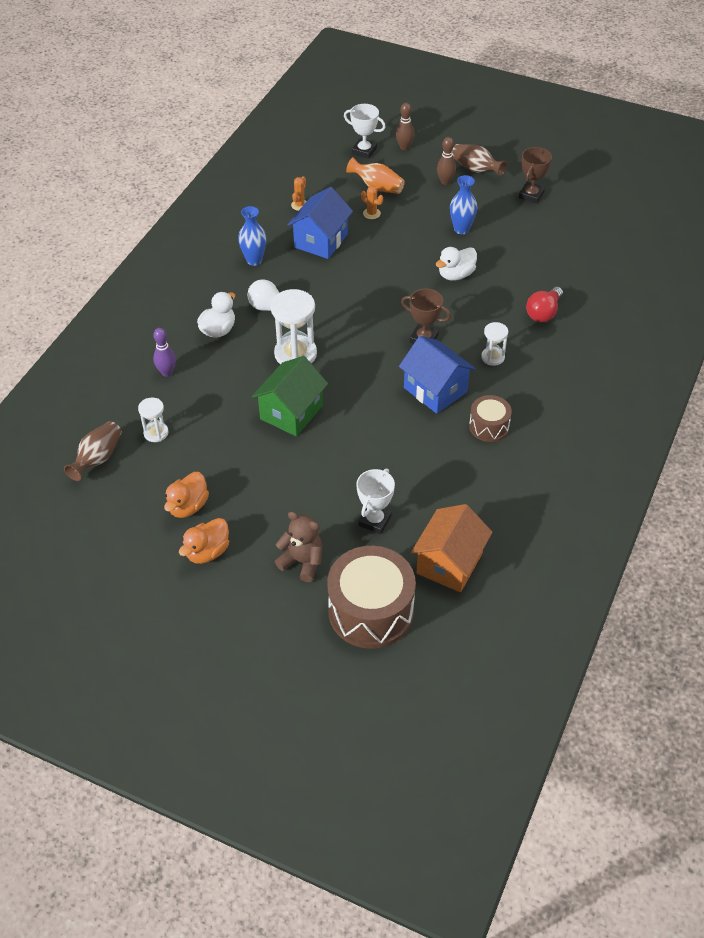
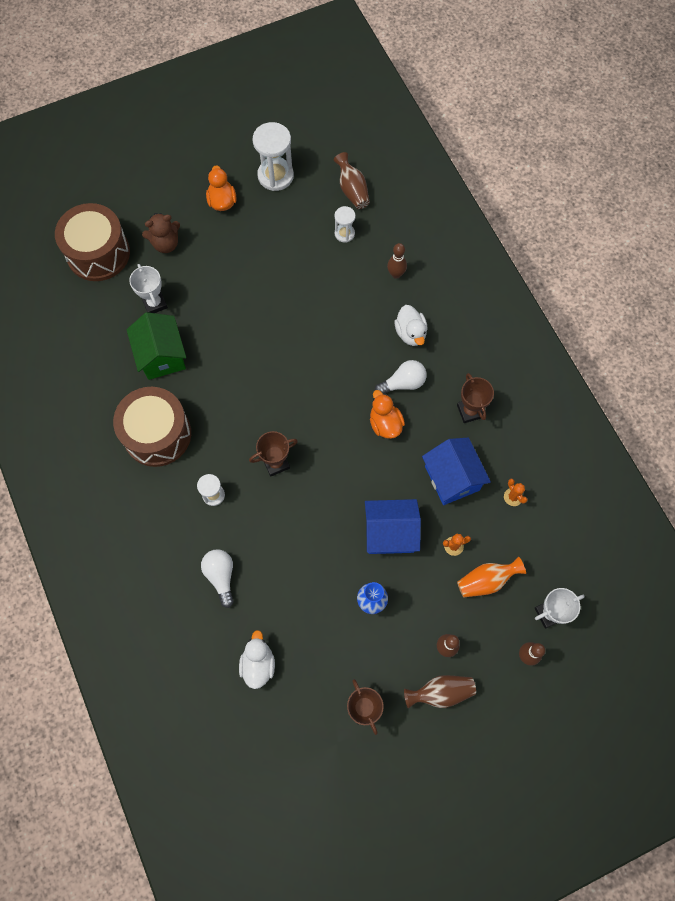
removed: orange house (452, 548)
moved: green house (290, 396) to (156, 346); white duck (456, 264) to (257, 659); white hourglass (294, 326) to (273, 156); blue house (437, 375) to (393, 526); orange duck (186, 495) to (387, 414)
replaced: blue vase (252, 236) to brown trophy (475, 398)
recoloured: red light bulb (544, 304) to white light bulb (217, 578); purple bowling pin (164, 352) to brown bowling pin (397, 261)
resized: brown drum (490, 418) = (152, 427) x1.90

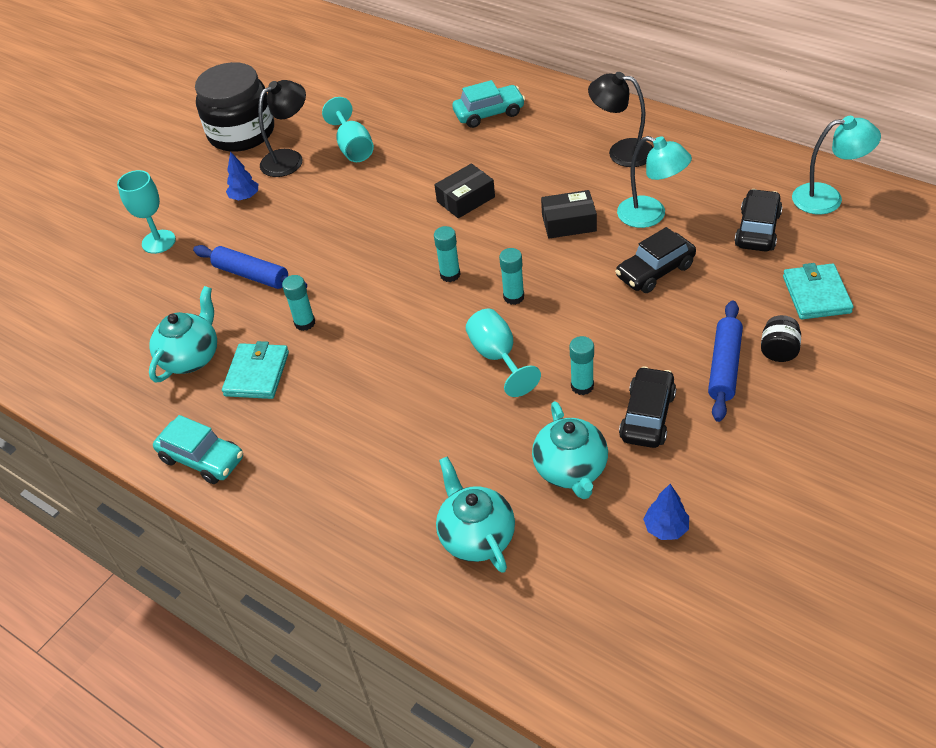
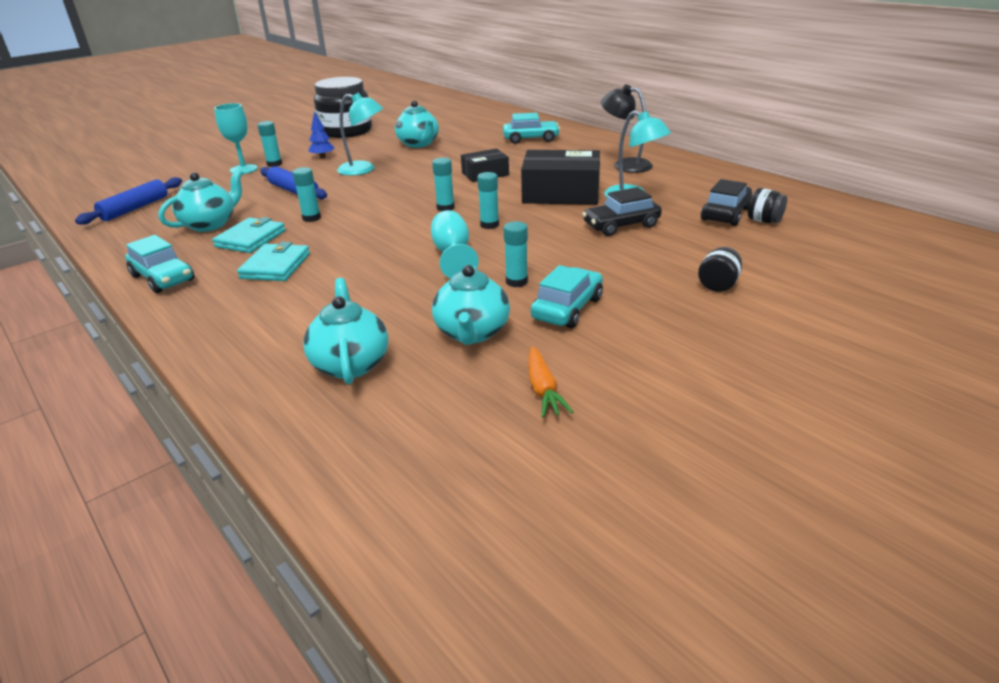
removed: black lamp (282, 128)
added: turquoise glue stick (269, 144); black jar (767, 205)
moved: blue rolling pin (725, 361) to (128, 201); turquoise wallet (818, 291) to (273, 261); turquoise lamp (836, 165) to (360, 134)
replaced: turquoise goblet (348, 129) to turquoise teapot (417, 124); blue tree (666, 512) to orange carrot (550, 382)
recoloured: black car (647, 407) to turquoise car (567, 296)
resized: black box (569, 214) = (560, 177) x1.73

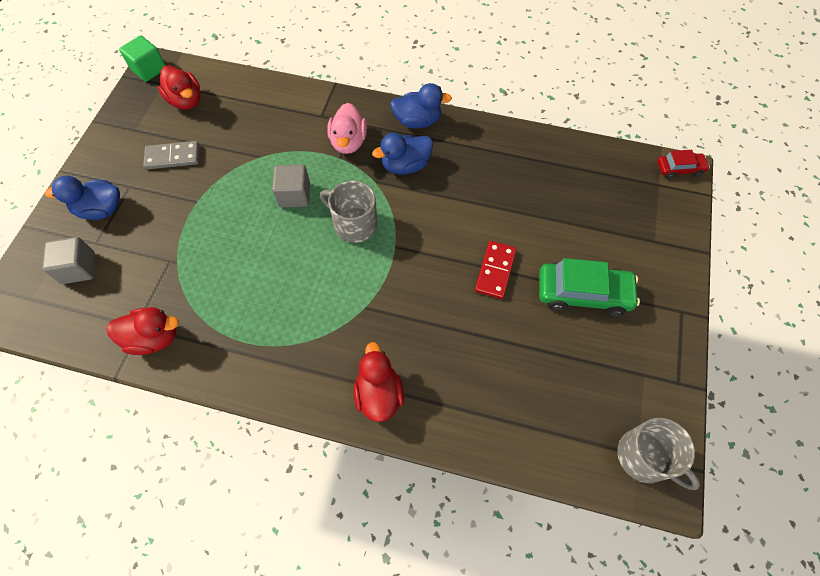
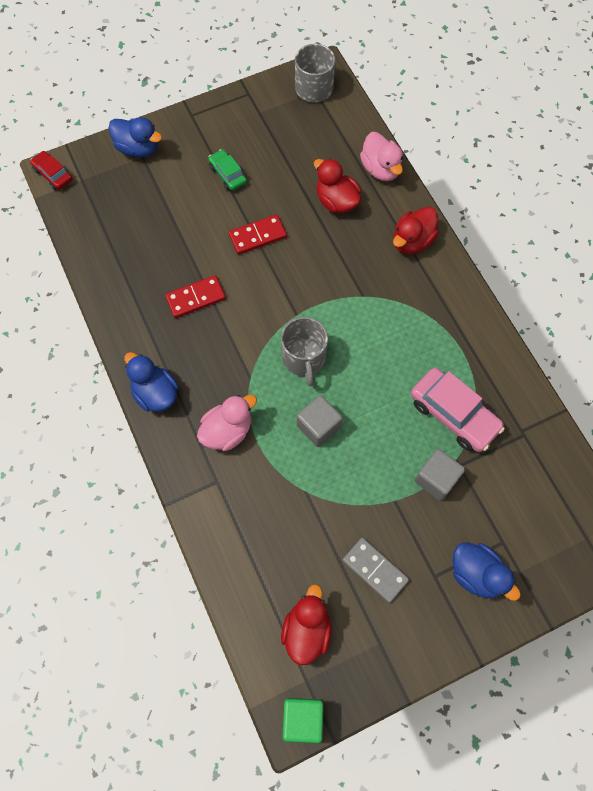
added: red domino (195, 296); pink duck (381, 156); pink car (458, 410)
moved: blue duck (402, 154) to (135, 137); red duck (142, 331) to (337, 186); grey cube (68, 260) to (440, 475)
resized: green car (589, 287) = (227, 170) x0.56

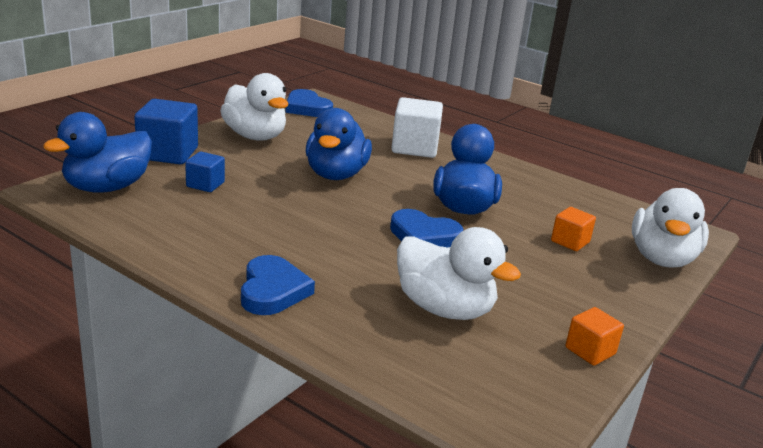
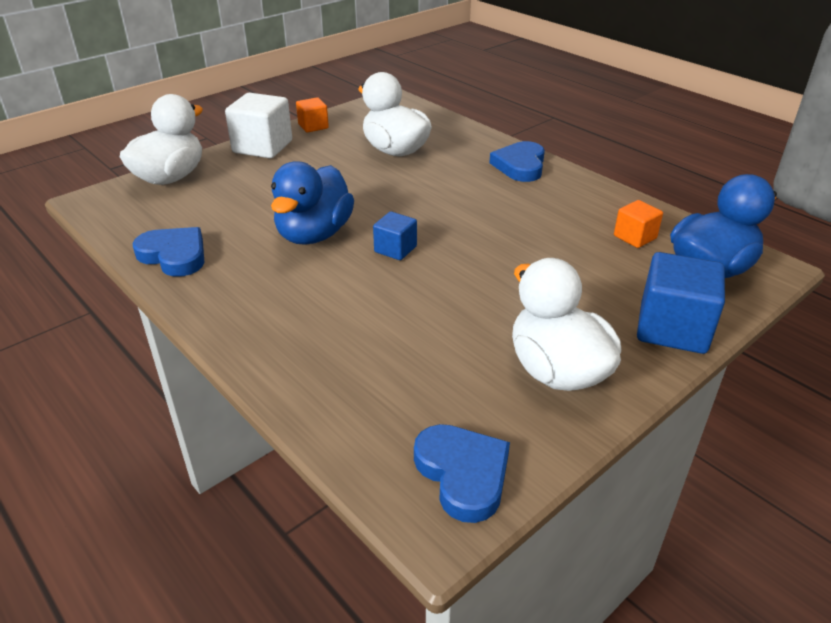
removed: blue duck (339, 144)
moved: blue heart (426, 228) to (168, 252); white cube (417, 127) to (258, 125); blue cube (205, 172) to (395, 235); orange cube (573, 229) to (638, 224)

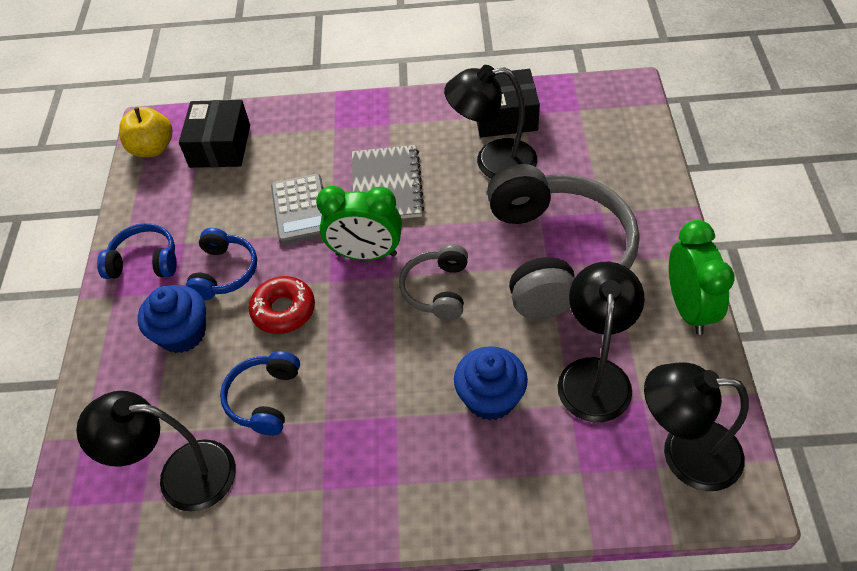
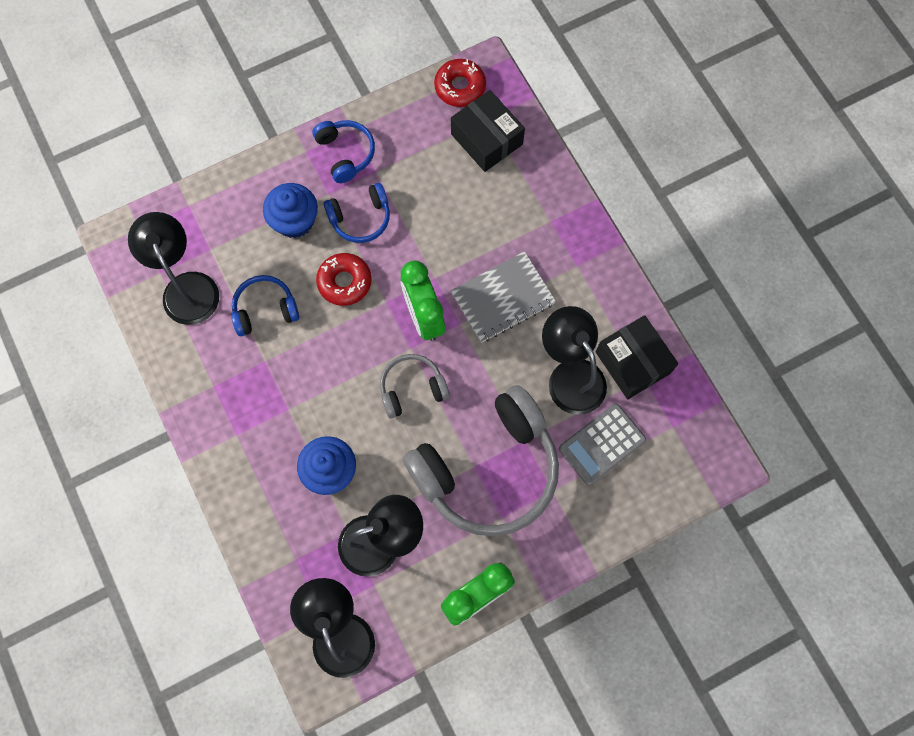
moved: grey calculator (297, 209) to (602, 444)
replaced: yellow apple (145, 132) to red donut (460, 83)
turned: black box (214, 134) = (488, 131) 75 degrees clockwise

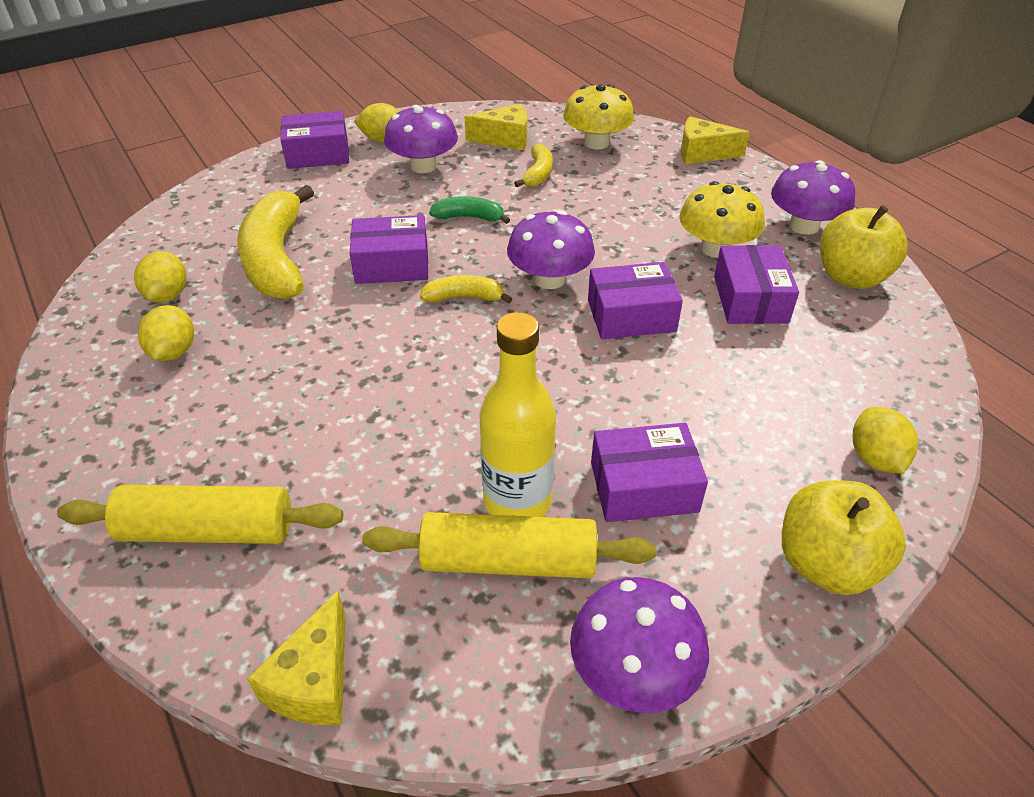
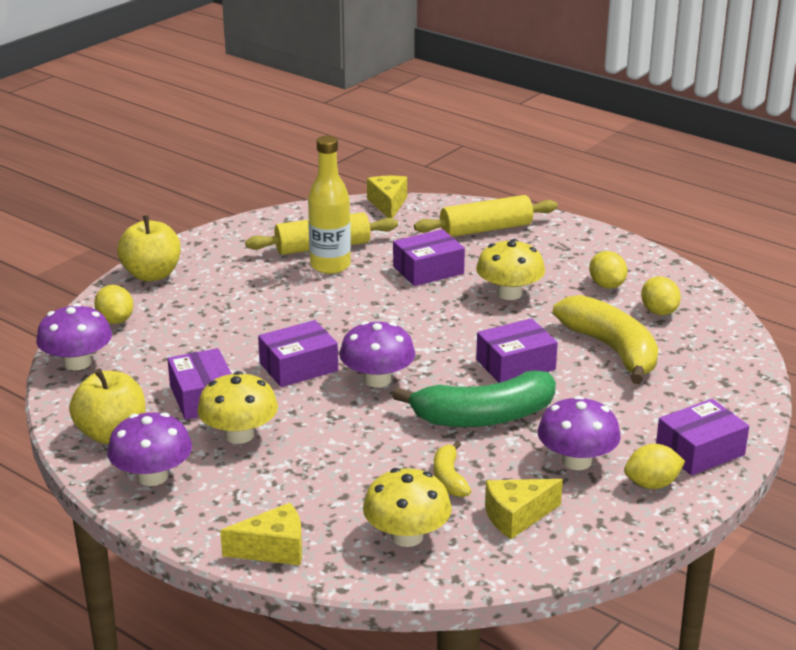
removed: yellow banana (466, 289)
added: yellow mushroom (510, 269)
moved: purple mushroom (639, 645) to (74, 337); purple box (649, 472) to (429, 257)
resized: green banana (469, 210) = (474, 399) x2.05

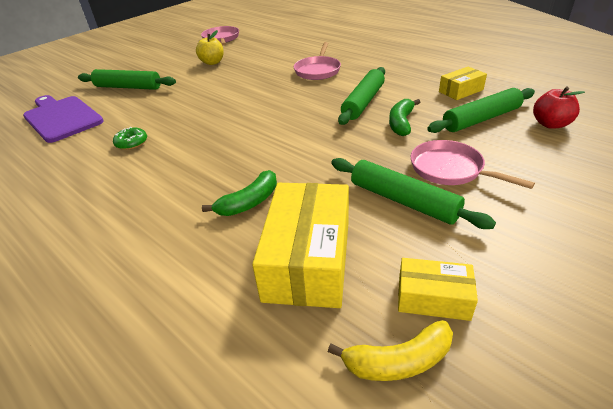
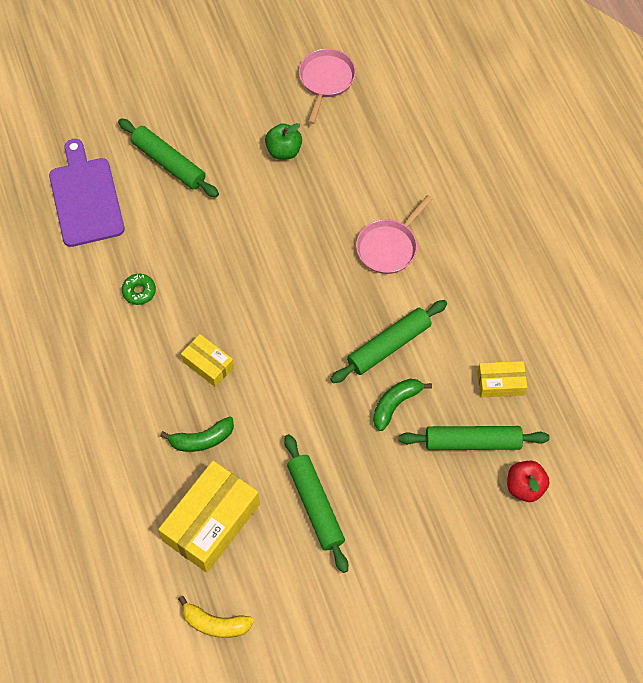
removed: pink pan (472, 164)
moved: yellow box (438, 289) to (207, 360)
recoloured: yellow apple (210, 47) to green apple (283, 141)

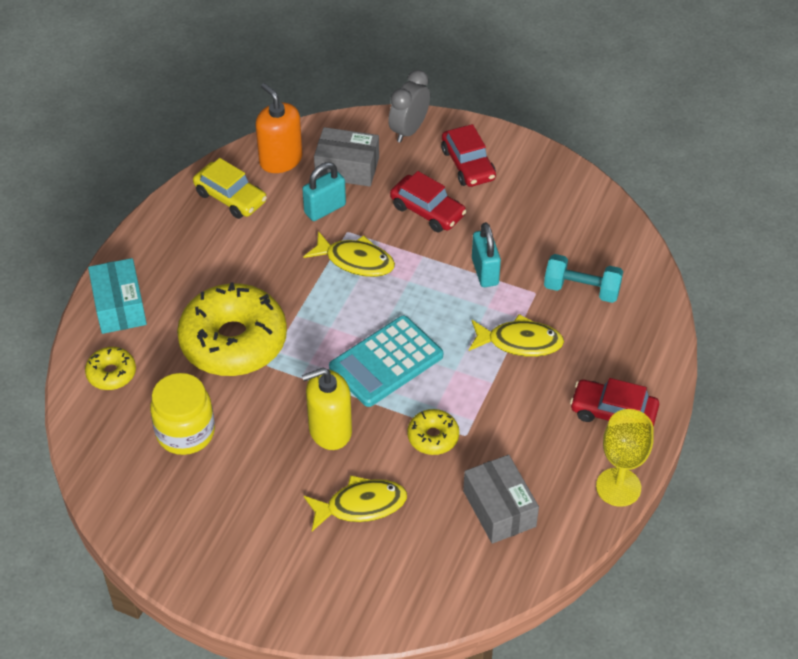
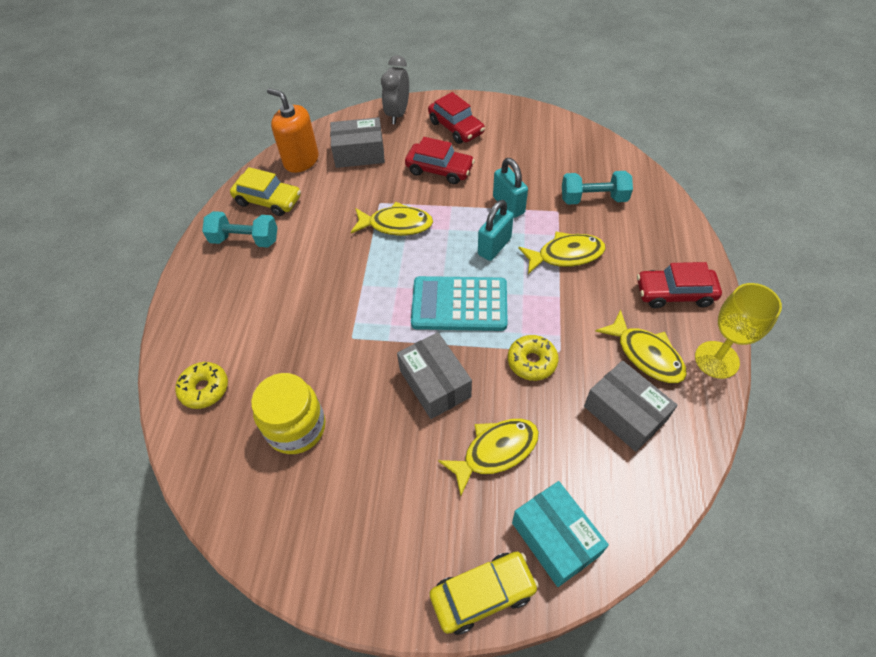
removed: yellow donut (232, 329)
added: turquoise dumbbell (239, 229); yellow car (484, 593); yellow fish (641, 346)
moved: turquoise padlock (324, 191) to (496, 230); turquoise box (117, 296) to (560, 534)
replaced: yellow soap dispenser (327, 409) to grey box (434, 375)
turned: turquoise calculator (386, 361) = (459, 303) 60 degrees clockwise

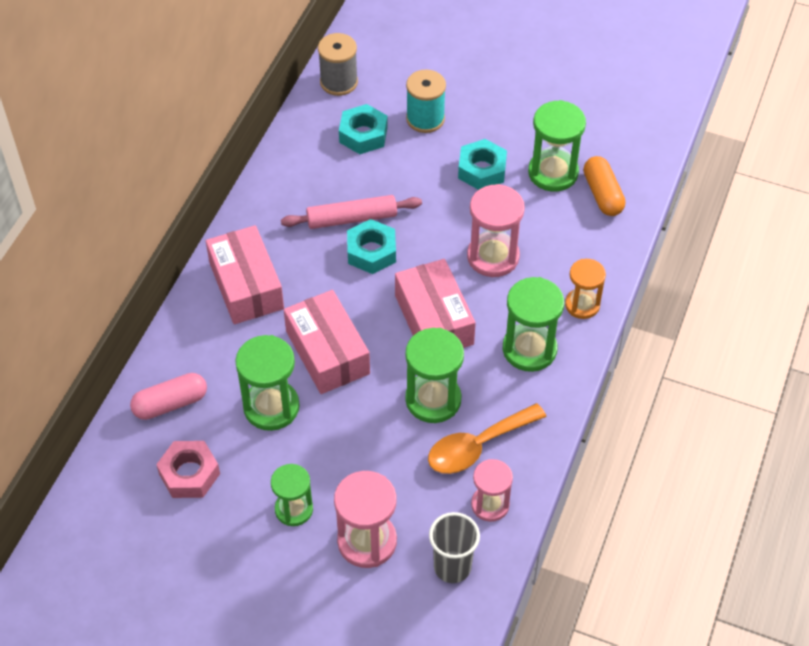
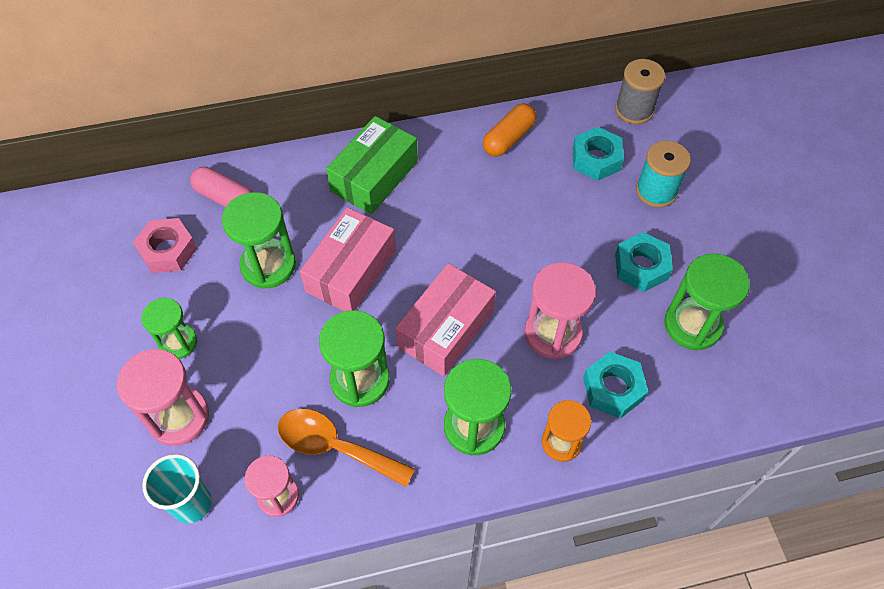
removed: pink rolling pin (351, 212)
moved: orange capsule (605, 186) to (509, 130); turquoise nut (371, 246) to (615, 385)
recoloured: grey cup (454, 547) to turquoise cup (177, 488); pink box (245, 274) to green box (372, 165)

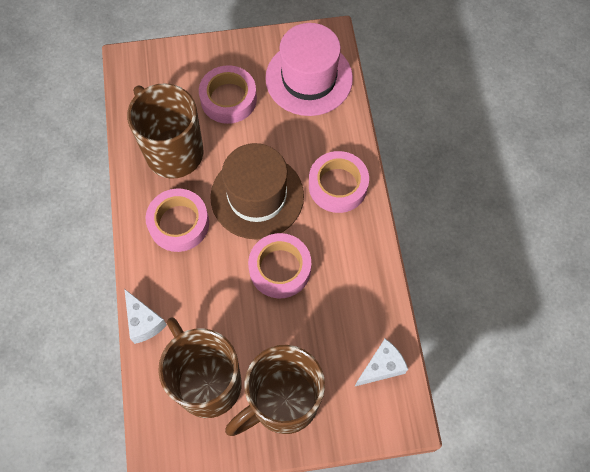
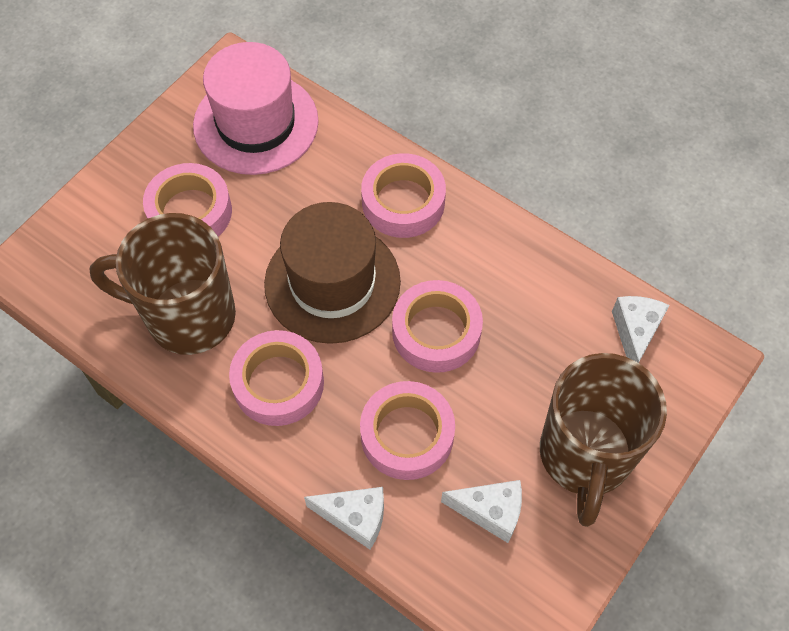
added: pink tape (407, 430)
replaced: brown mug (200, 368) to white cheese (481, 511)

